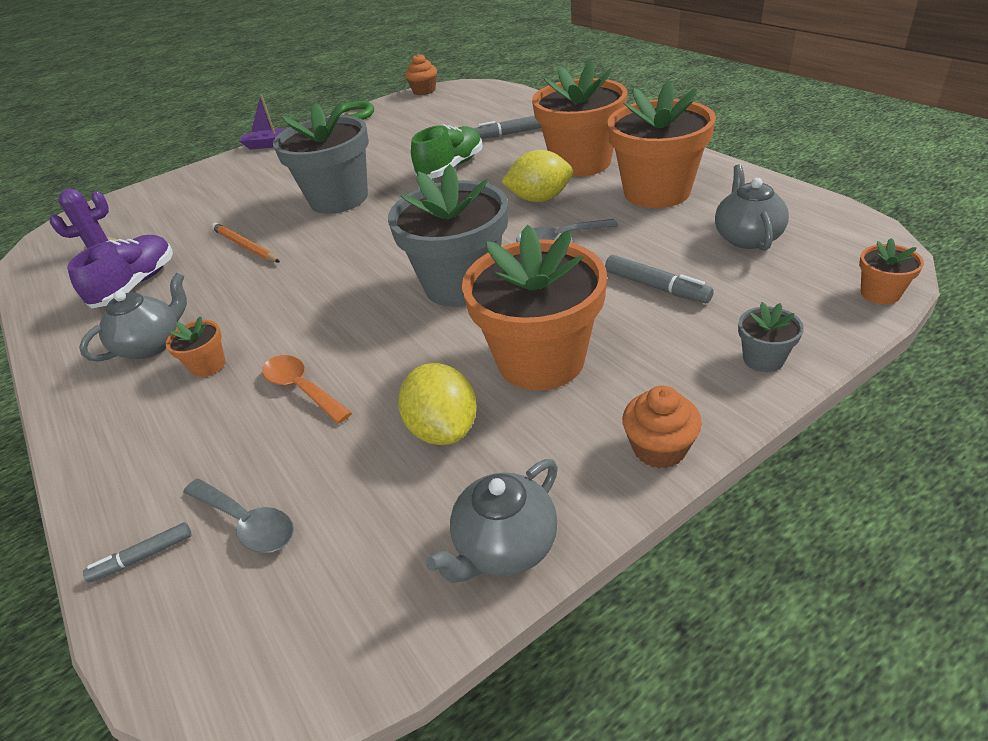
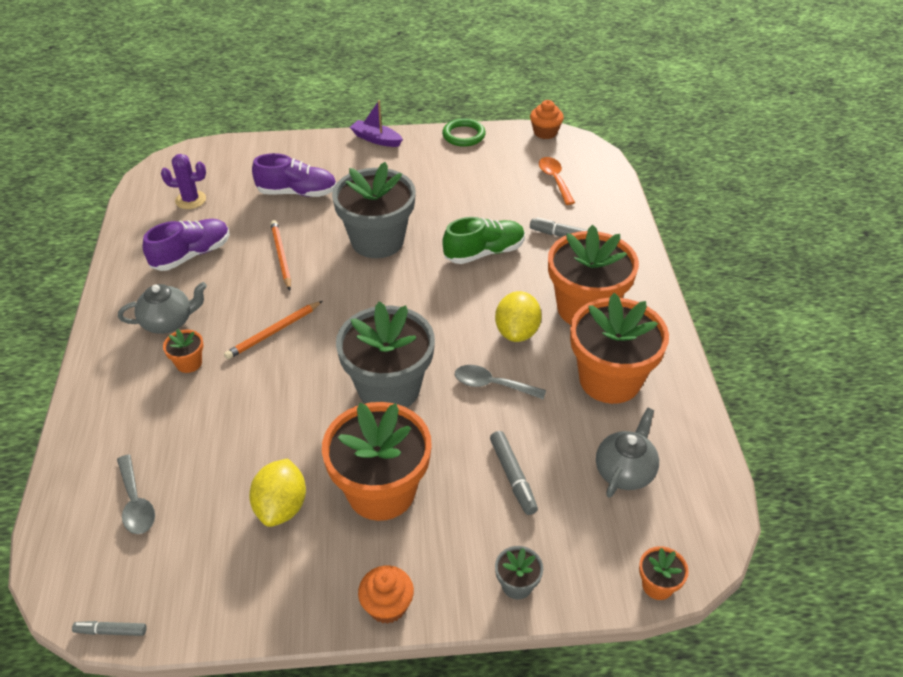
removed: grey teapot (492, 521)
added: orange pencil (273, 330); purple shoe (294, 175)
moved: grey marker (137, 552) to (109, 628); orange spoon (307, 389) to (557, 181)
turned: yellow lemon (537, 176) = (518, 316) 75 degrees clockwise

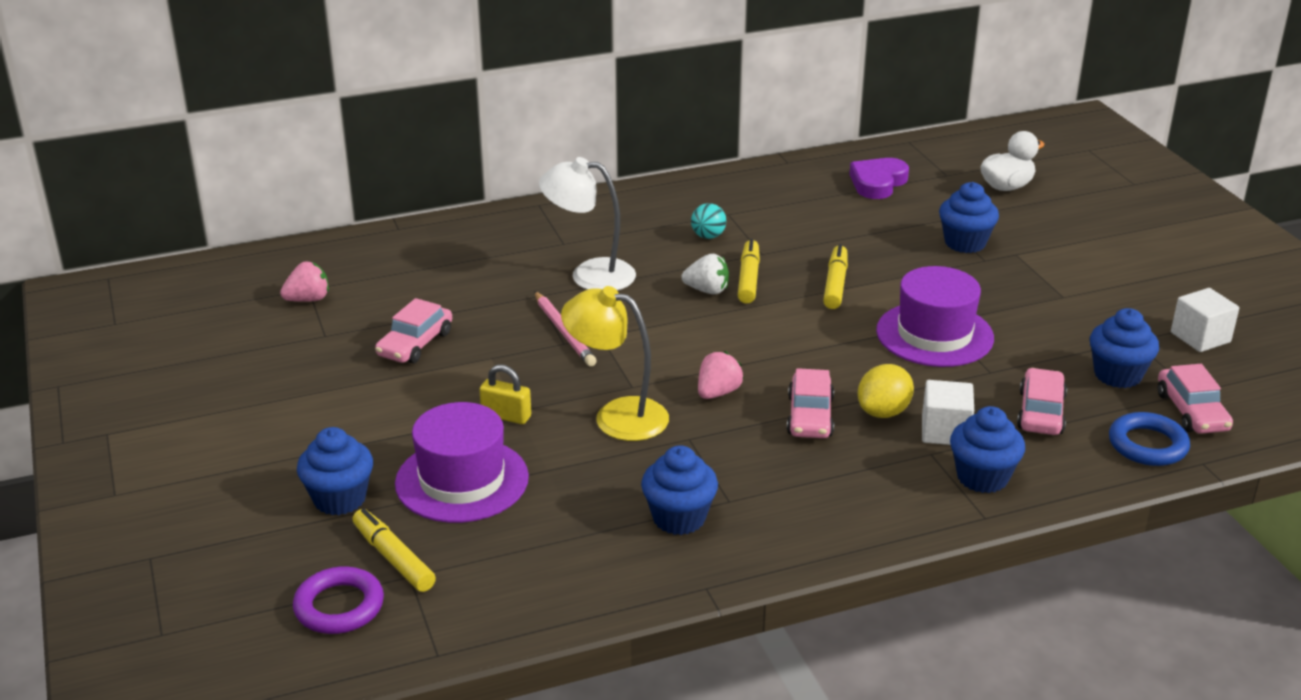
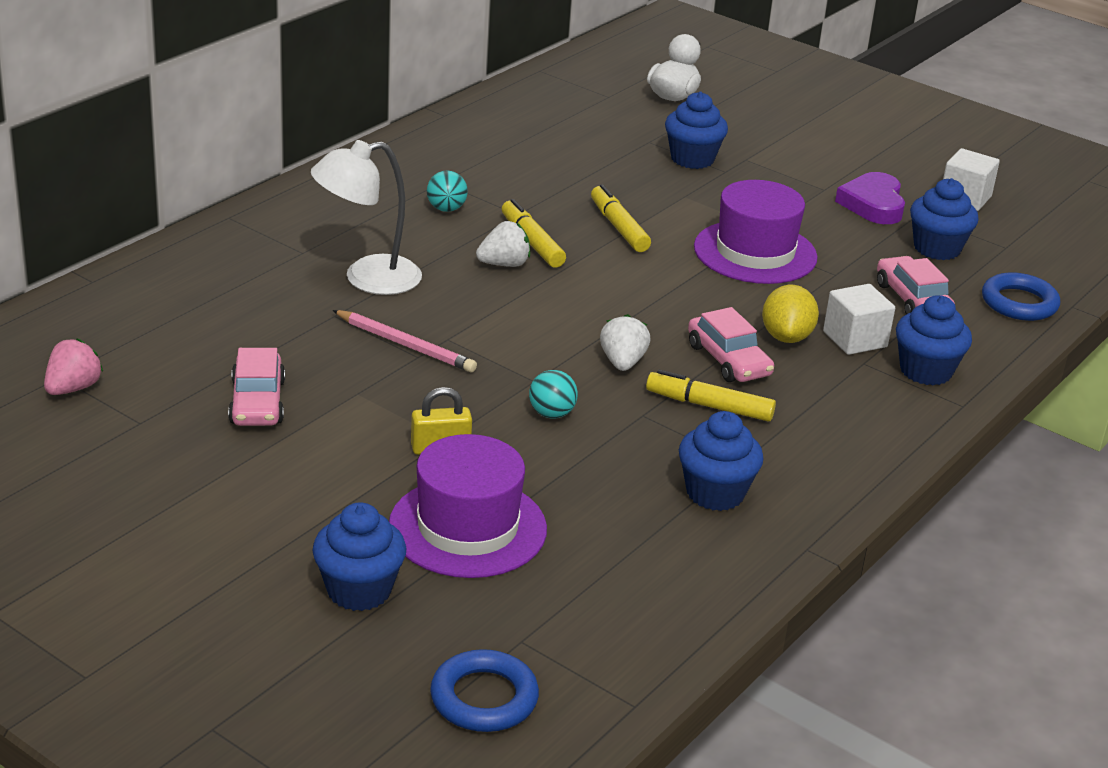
removed: pink car (1195, 399)
moved: yellow marker (394, 550) to (711, 396); purple heart (879, 178) to (870, 198)
replaced: yellow lamp (615, 363) to turquoise ball (553, 394)
recoloured: purple ring (338, 600) to blue ring (484, 690); pink strawberry (721, 375) to white strawberry (625, 342)

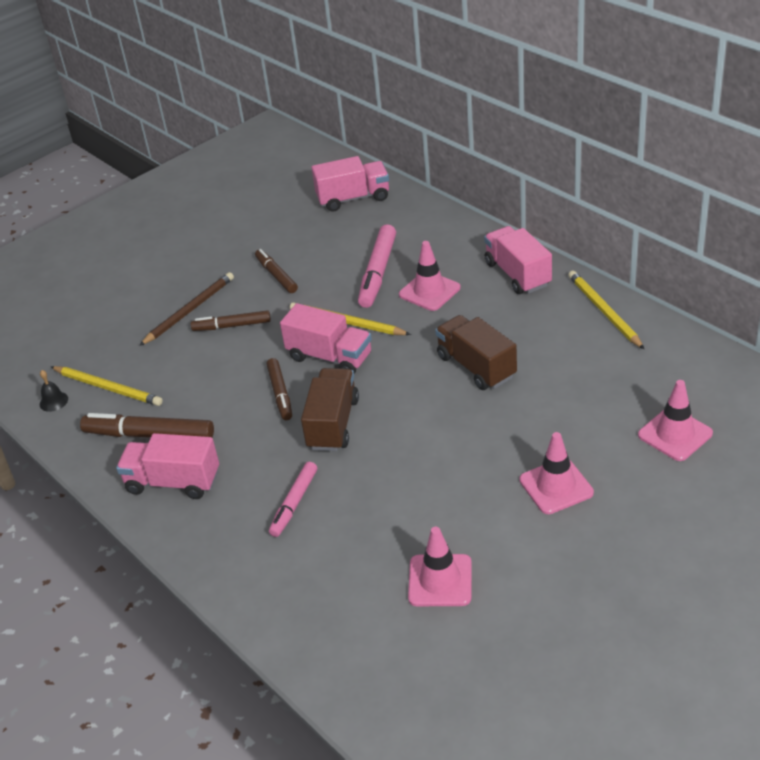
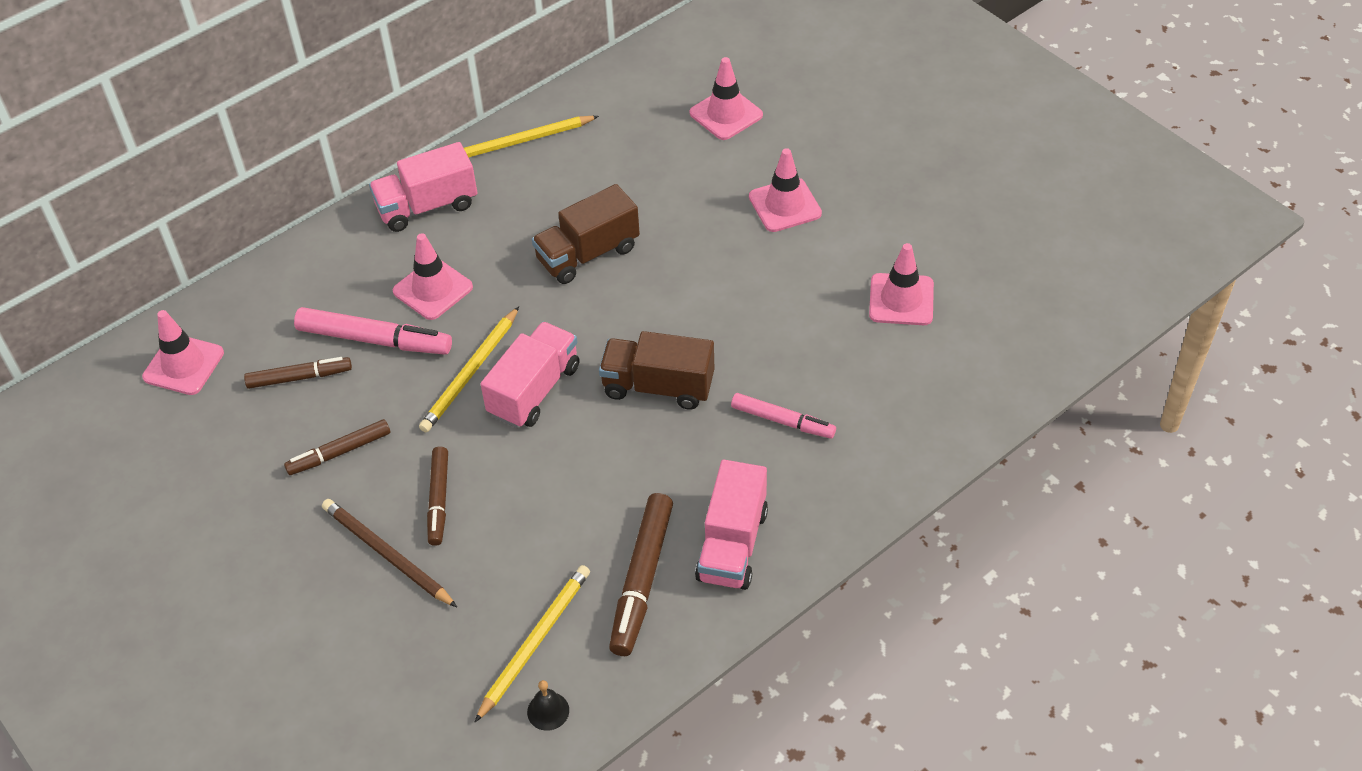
moved: brown marker (279, 389) to (298, 373)
replaced: pink truck (350, 183) to pink traffic cone (183, 352)

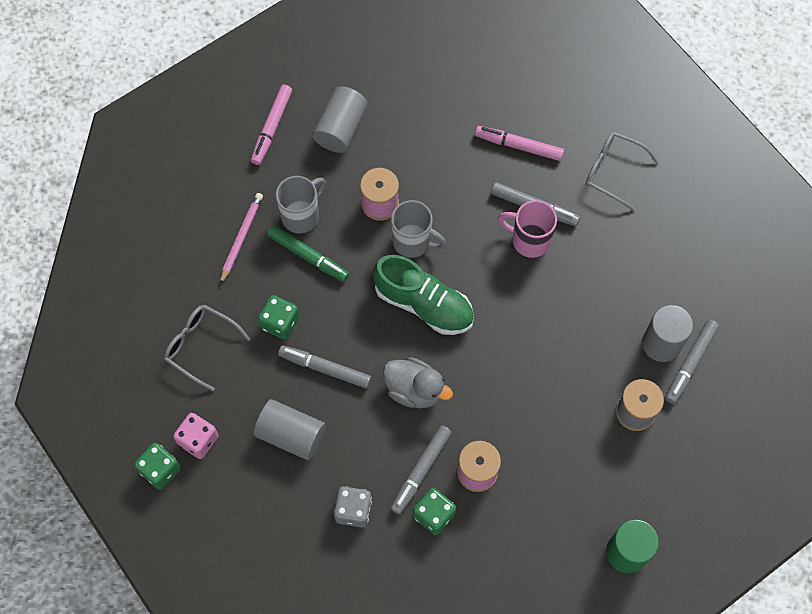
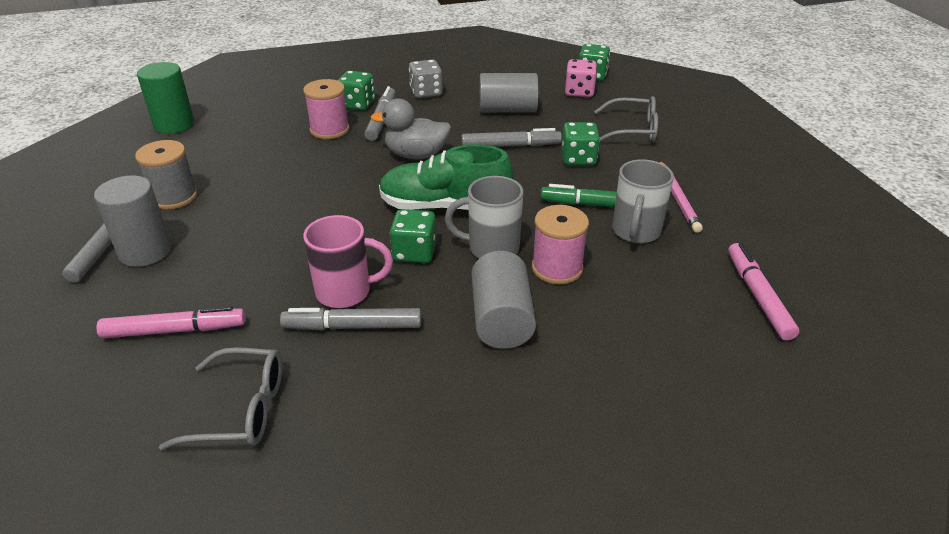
added: green dice (413, 236)
moved: pink marker (519, 143) to (171, 322); grey cylinder (340, 119) to (504, 300)

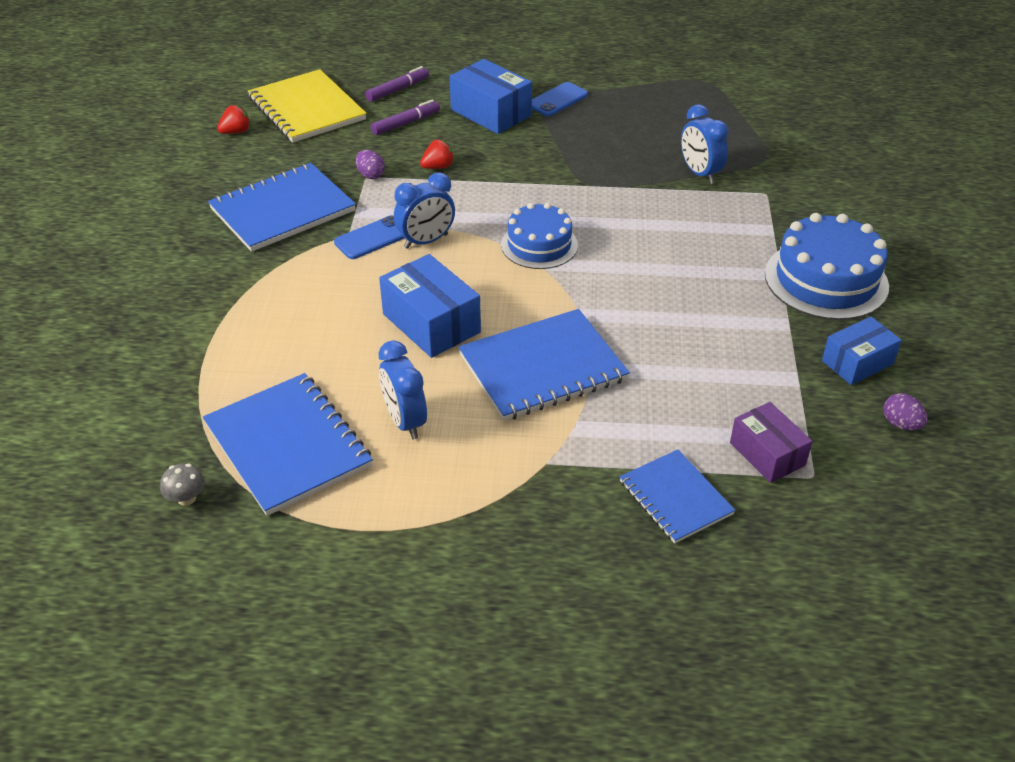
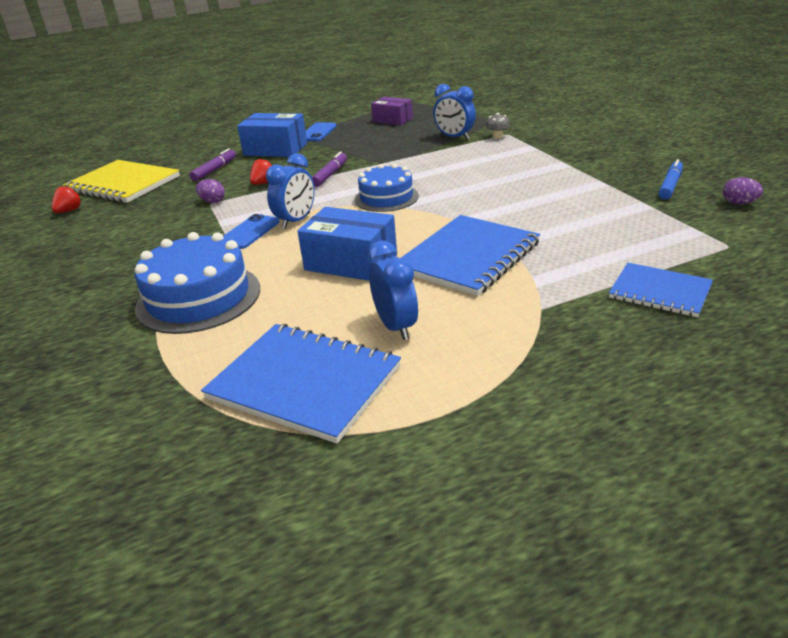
removed: blue notebook (282, 207)
moved: blue cake (827, 266) to (197, 283); purple marker (397, 84) to (329, 169); purple box (771, 442) to (392, 111); grey mushroom (182, 484) to (498, 126)
replaced: blue box (862, 351) to blue marker (671, 179)
turned: blue clock (403, 389) = (393, 290) 150 degrees counterclockwise

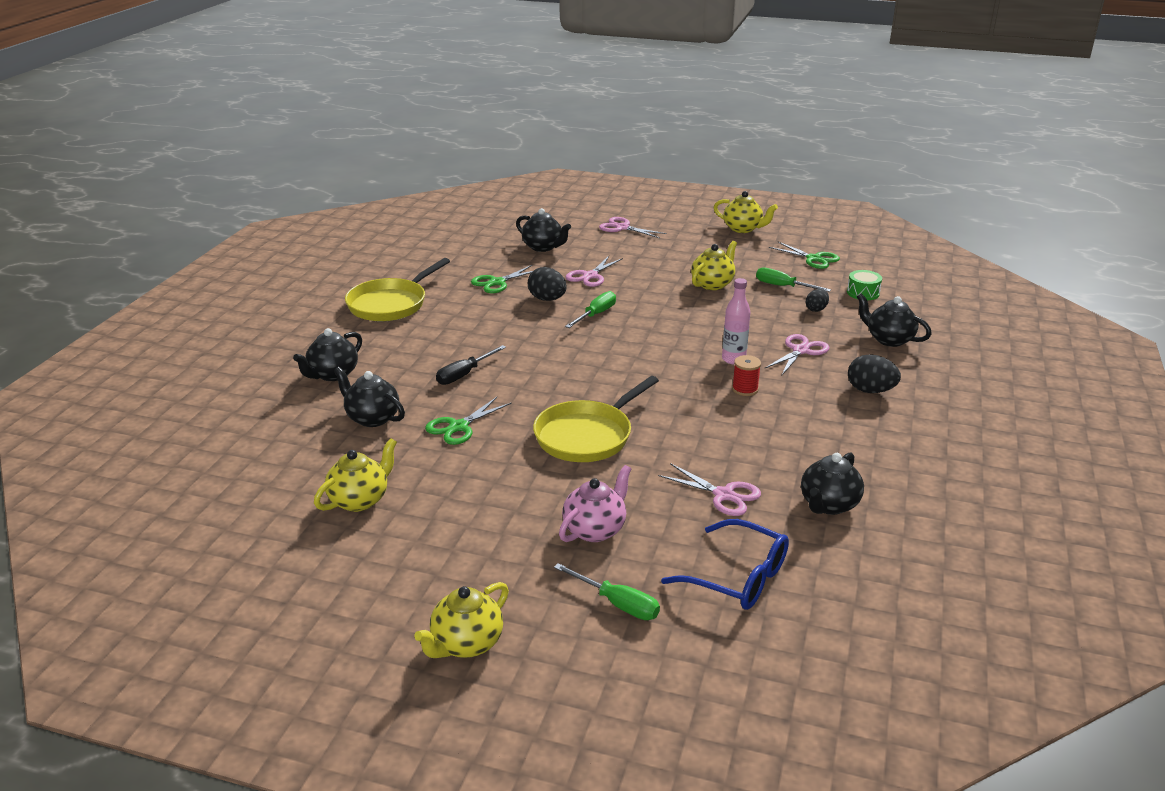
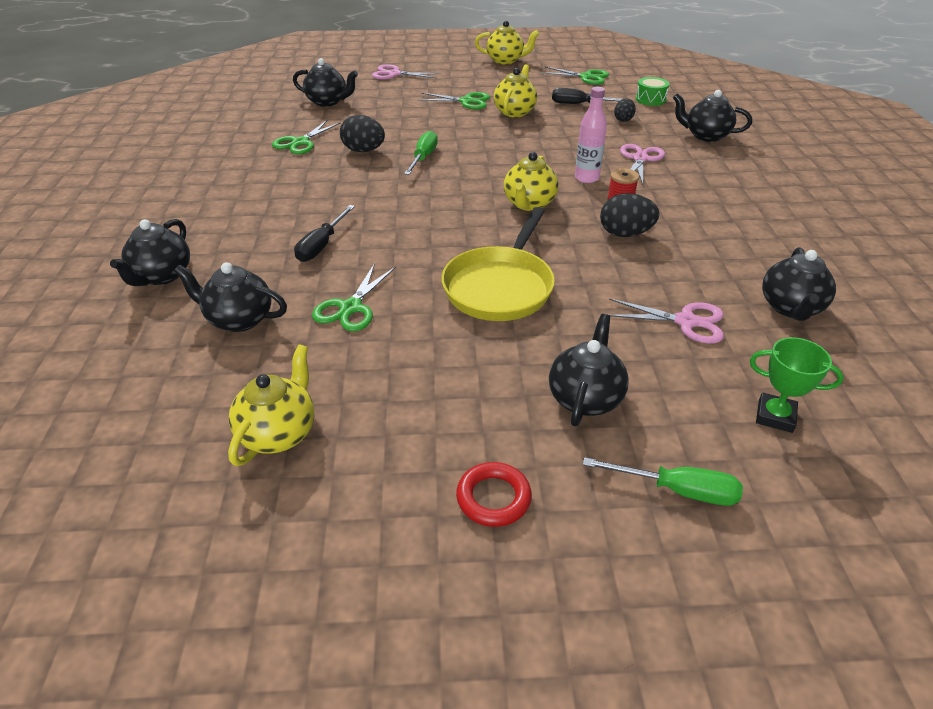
removed: yellow pan (397, 289); pink scissors (594, 271)
added: green scissors (453, 100); red ring (494, 494)
moved: yellow teapot (461, 620) to (531, 181); black egg (874, 373) to (629, 215)
replaced: blue glasses (725, 564) to green trophy (797, 385)
recoloured: pink teapot (595, 503) to black teapot (589, 370); green screwdriver (793, 279) to black screwdriver (587, 96)

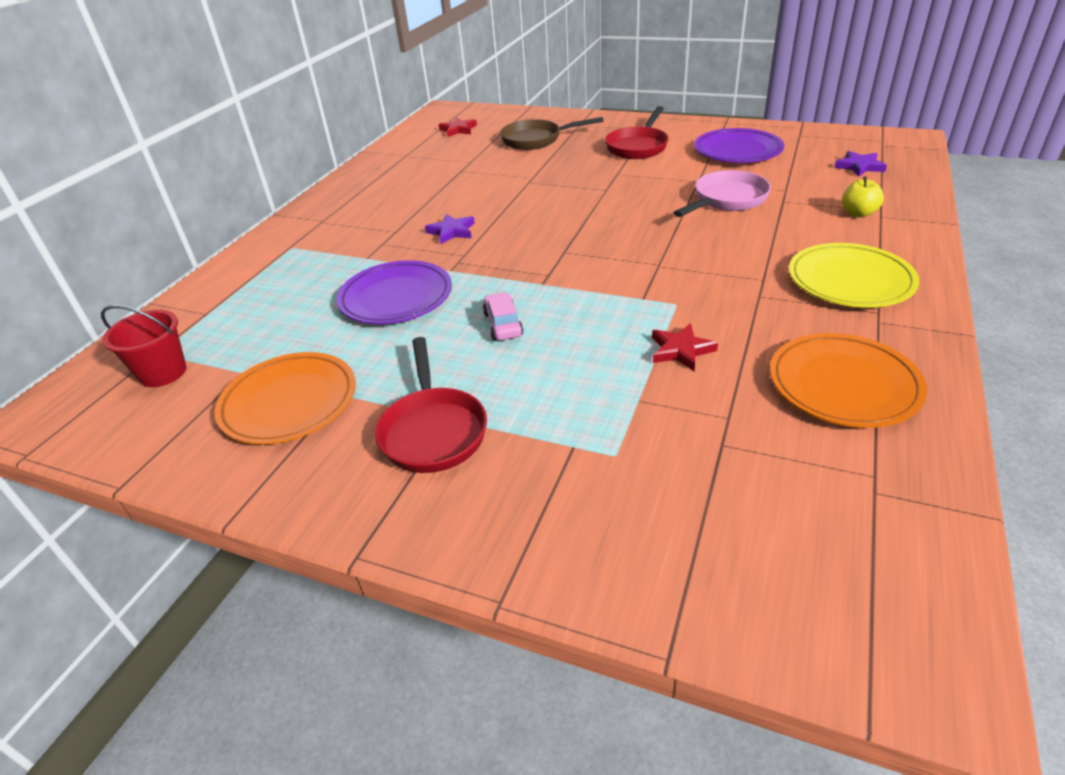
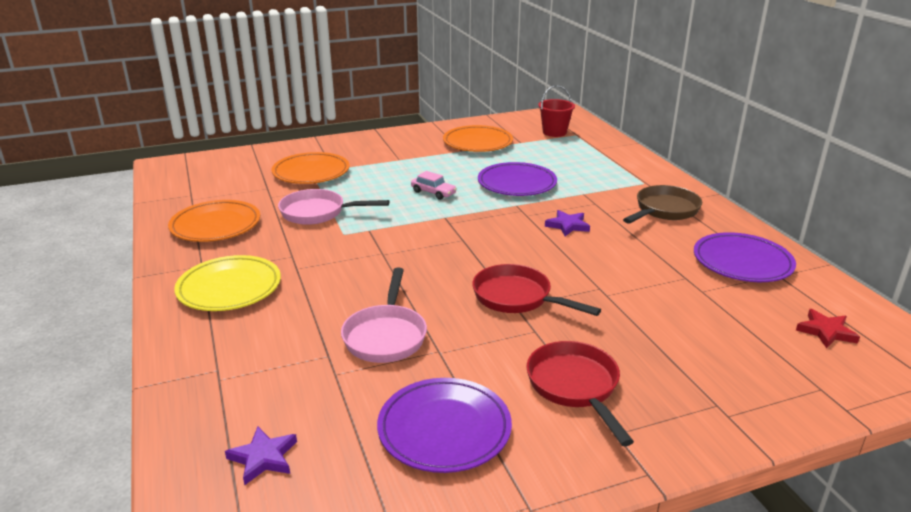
removed: yellow apple (863, 196)
added: orange plate (311, 168); purple plate (745, 257)
moved: red pan (431, 405) to (536, 290); brown pan (552, 133) to (662, 204)
replaced: red star (685, 347) to pink pan (333, 207)

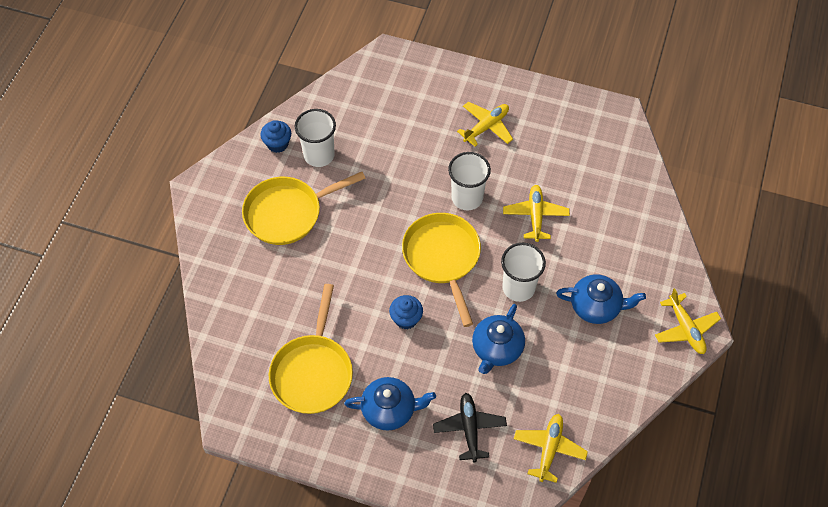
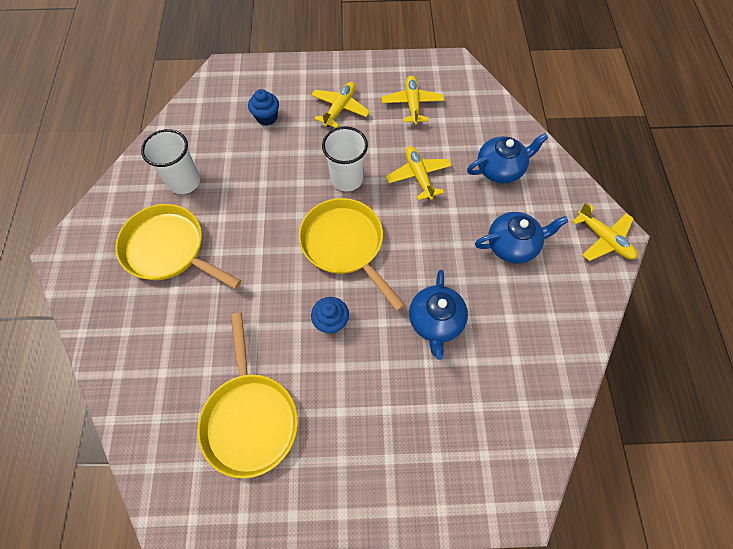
removed: black plane (470, 427); white cup (523, 272)
moved: blue cupcake (275, 136) to (263, 107); yellow plane (551, 448) to (413, 100); blue teapot (390, 404) to (507, 158)
turned: yellow pan (304, 208) = (178, 246) 75 degrees clockwise

